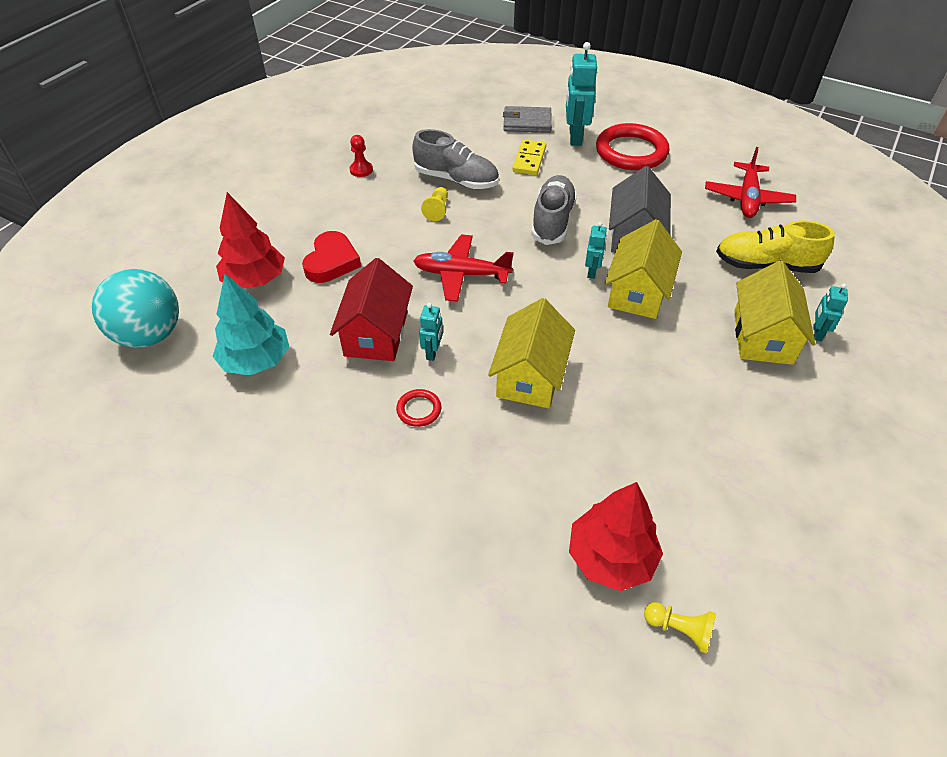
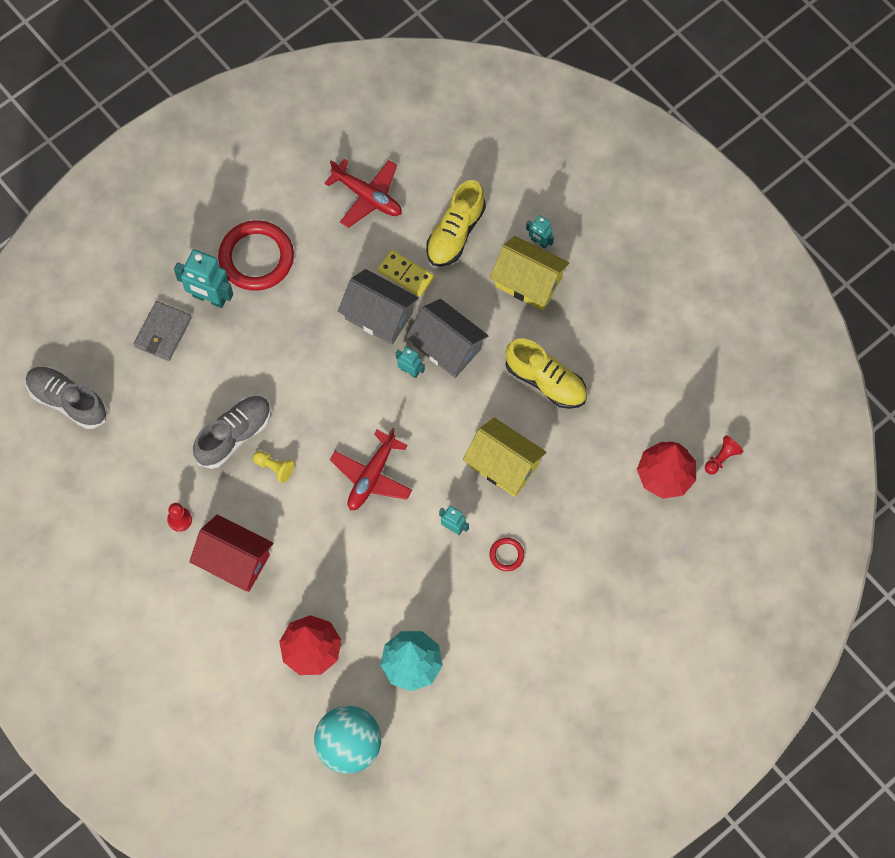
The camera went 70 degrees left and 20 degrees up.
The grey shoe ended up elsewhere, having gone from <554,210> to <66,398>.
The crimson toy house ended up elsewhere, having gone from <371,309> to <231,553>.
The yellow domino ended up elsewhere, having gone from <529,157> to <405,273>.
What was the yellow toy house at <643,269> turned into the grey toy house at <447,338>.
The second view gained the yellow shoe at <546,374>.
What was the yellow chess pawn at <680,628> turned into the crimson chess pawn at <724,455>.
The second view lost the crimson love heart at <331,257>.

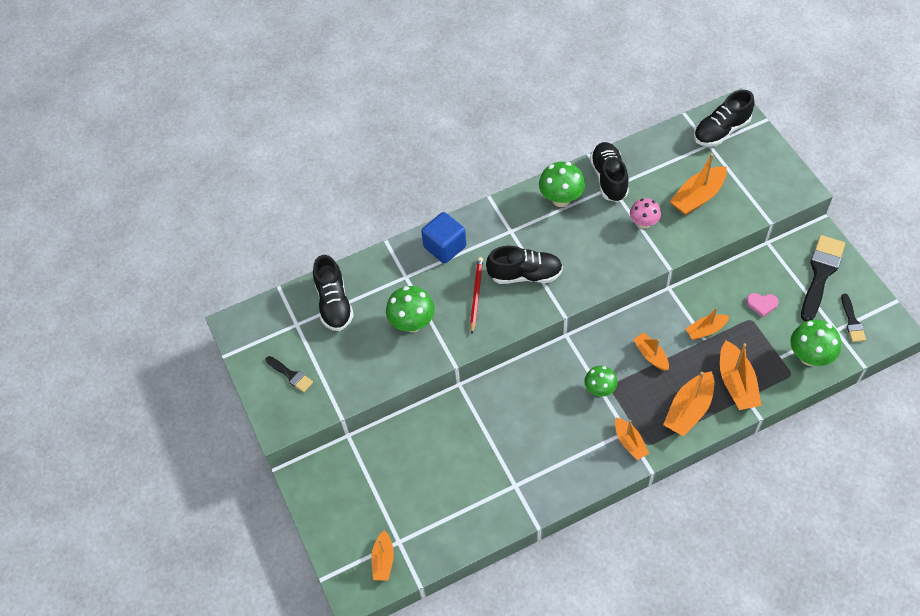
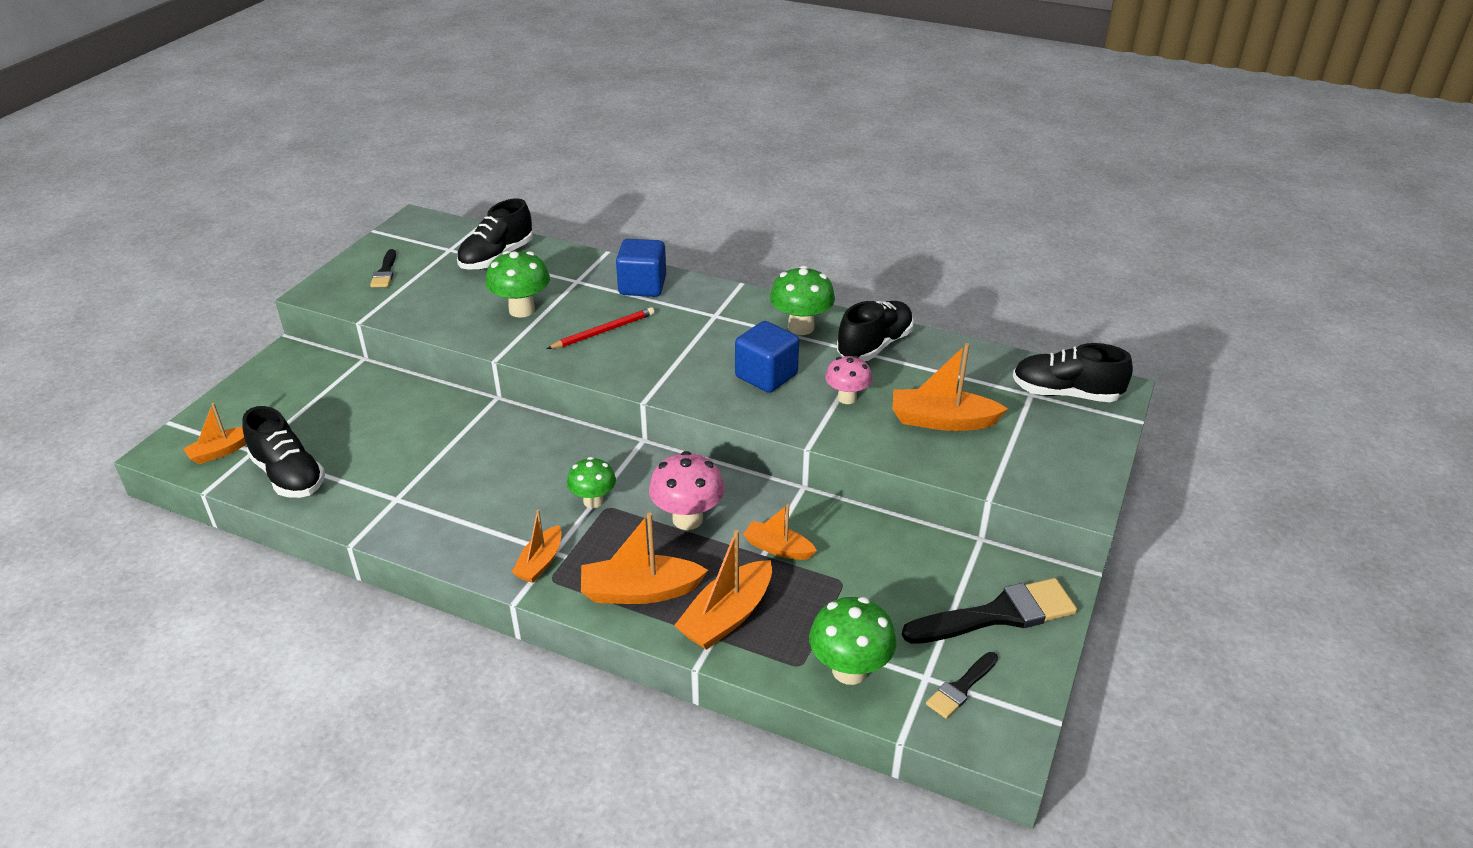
The camera went 45 degrees right and 20 degrees down.
The jet-black shoe ended up elsewhere, having gone from <524,265> to <283,452>.
Where the orange toy boat stood at <651,352>, the pink fungus came to stand at <687,490>.
The second view gained the cobalt cube at <767,357>.
The second view lost the pink love heart at <762,305>.

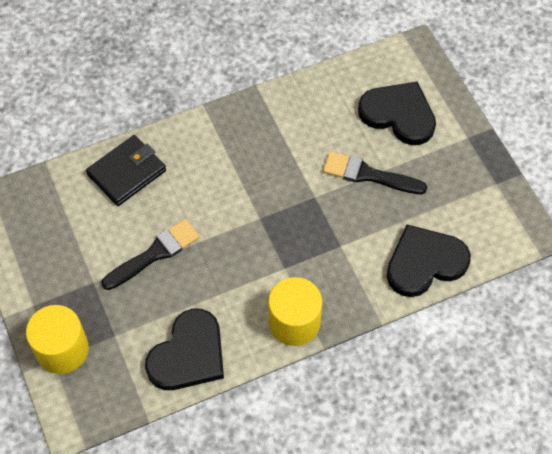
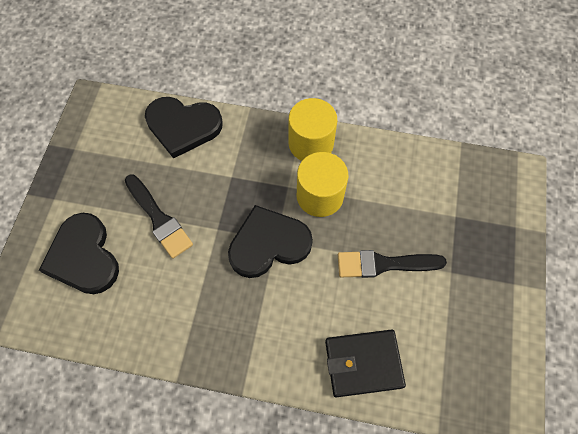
The camera went 145 degrees left and 5 degrees up.
The jet-black love heart ended up elsewhere, having gone from <184,349> to <270,241>.
The yellow solid cylinder ended up elsewhere, having gone from <57,339> to <322,184>.

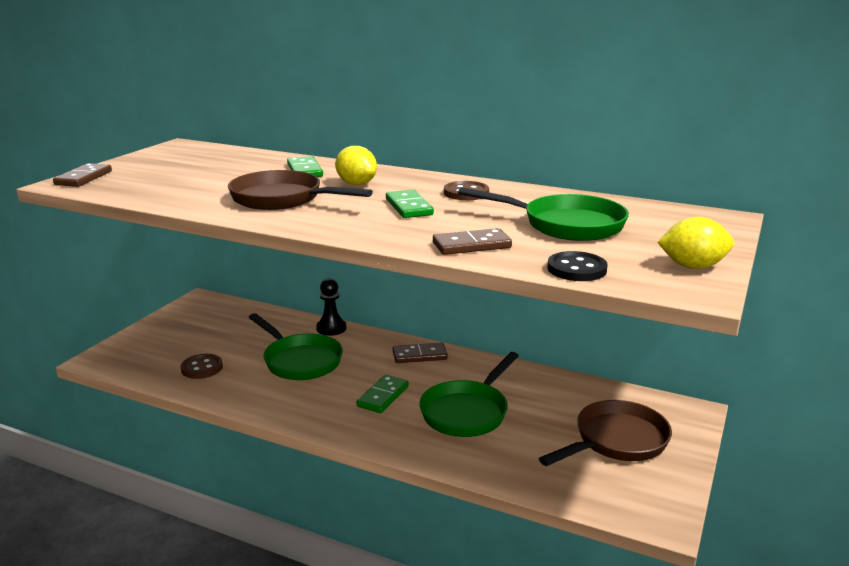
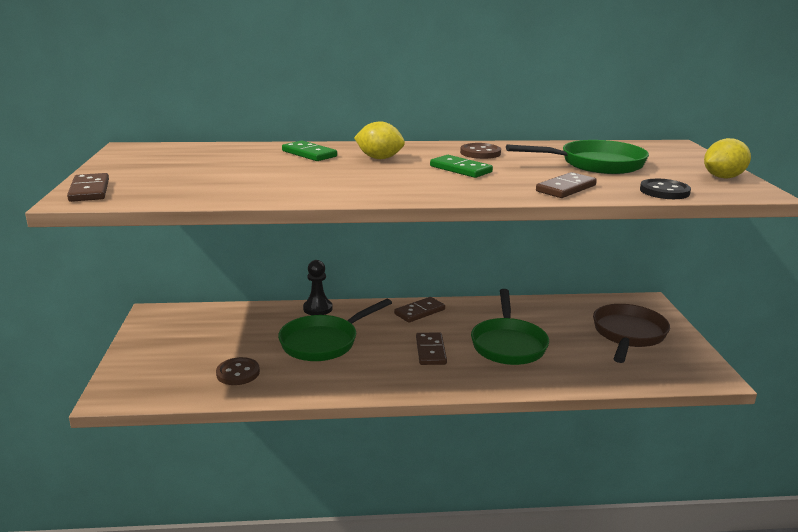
The camera went 30 degrees left and 0 degrees up.
The emerald skillet at <296,346> ended up facing another way, 120 degrees clockwise from before.
What was the emerald domino at <383,394> turned into the brown domino at <431,349>.
The second view lost the brown skillet at <300,190>.

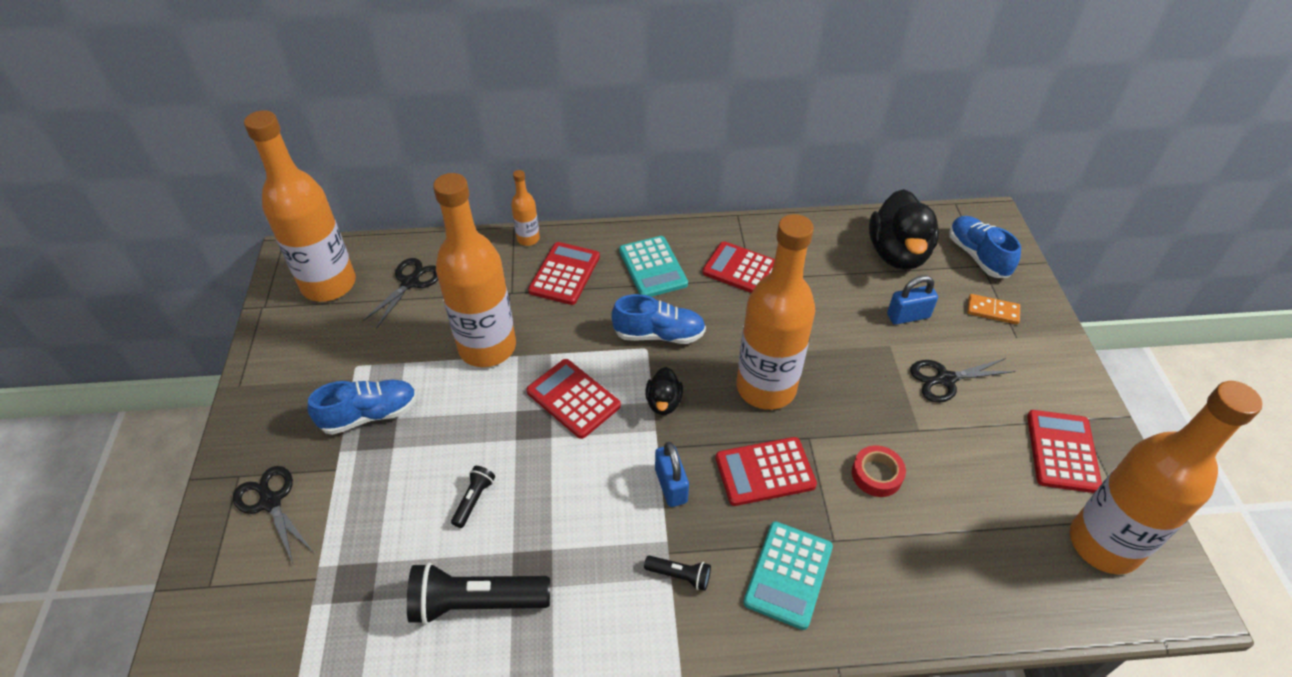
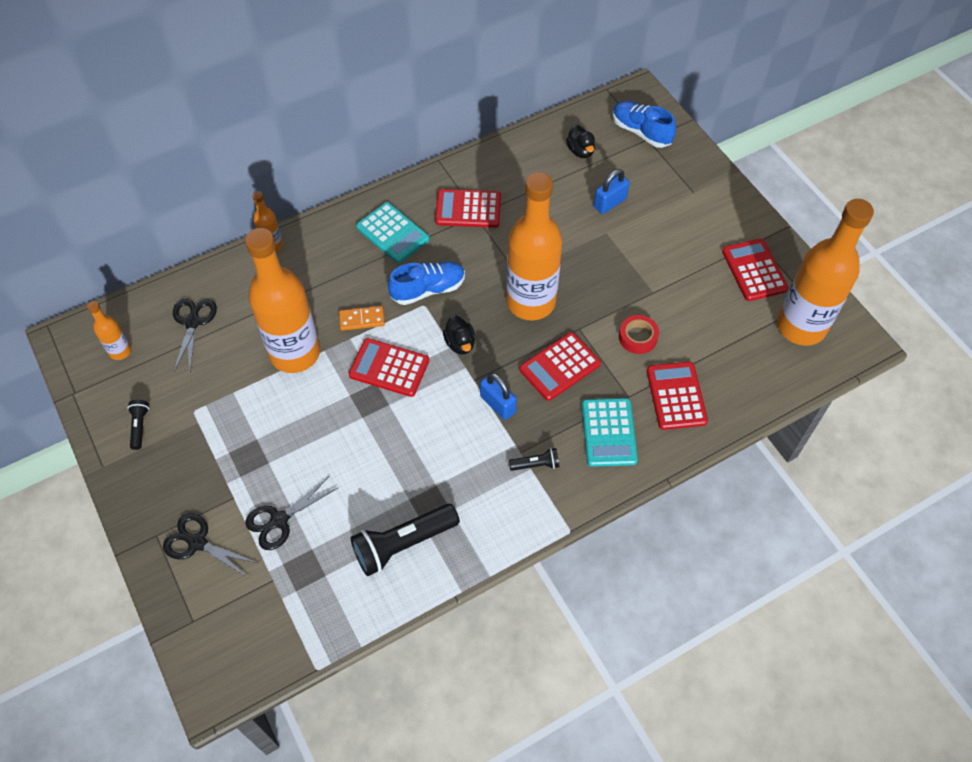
The camera went 25 degrees left and 10 degrees up.
The size of the orange flask at <300,206> changed by a factor of 0.44.
The jet-black flashlight ended up elsewhere, having gone from <473,497> to <138,425>.
The jet-black shears ended up elsewhere, having gone from <963,380> to <292,513>.
The orange domino ended up elsewhere, having gone from <993,309> to <362,318>.
The size of the jet-black duck at <904,229> changed by a factor of 0.49.
The crimson adding machine ended up elsewhere, having gone from <564,273> to <677,396>.
The second view lost the cobalt shoe at <362,407>.

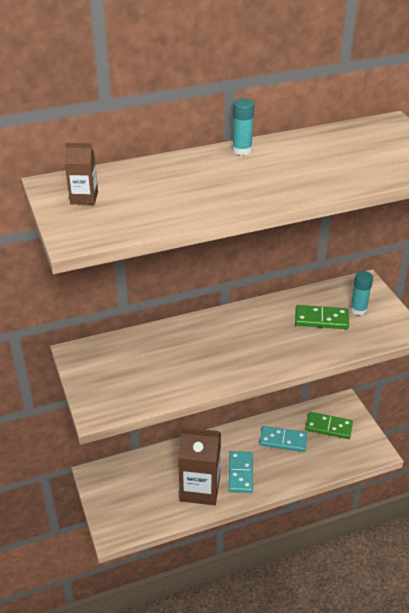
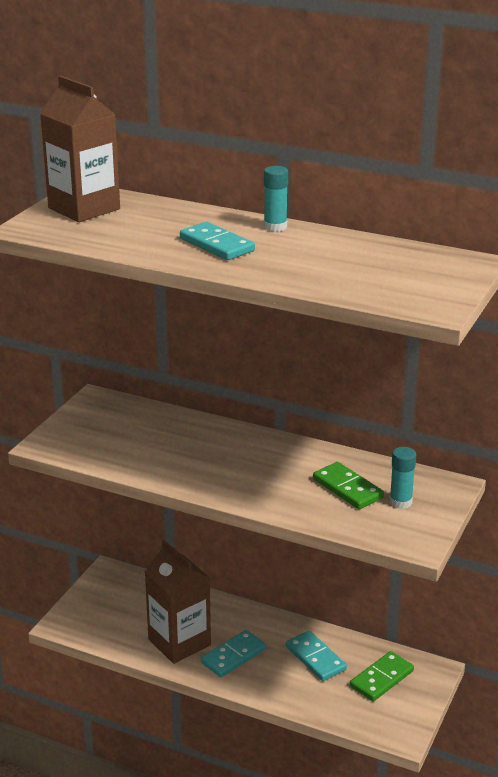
The camera went 45 degrees right and 10 degrees down.
The size of the brown carton at <81,174> changed by a factor of 2.04.
The second view gained the teal domino at <217,241>.
The emerald domino at <329,425> ended up facing another way, 75 degrees clockwise from before.

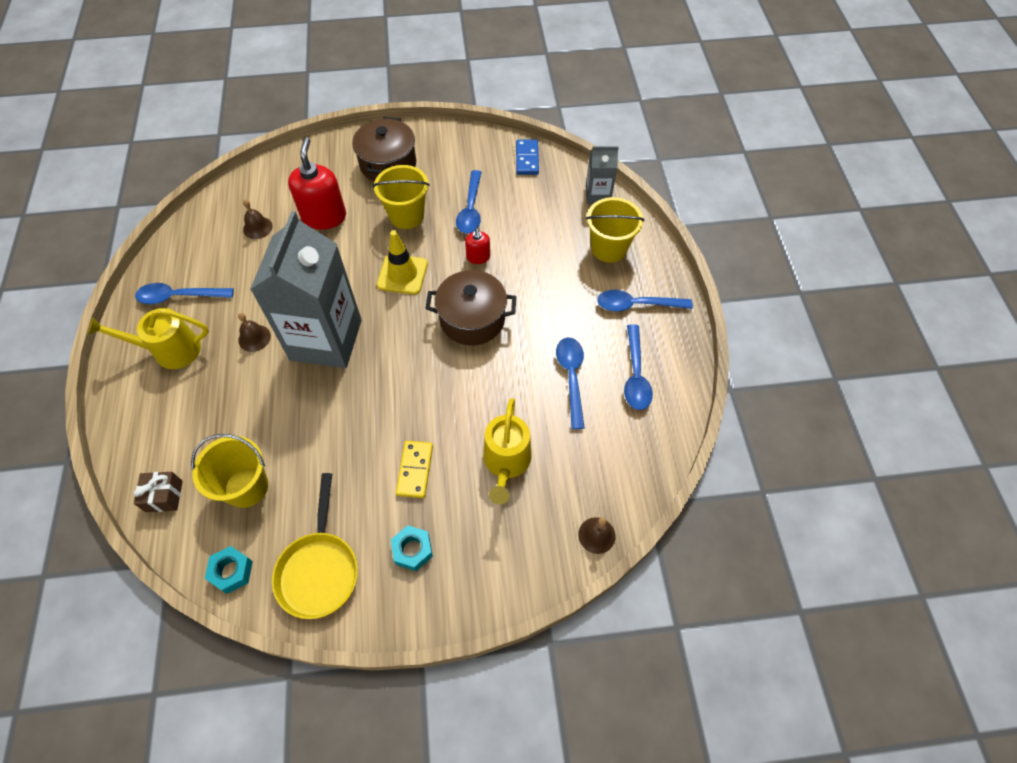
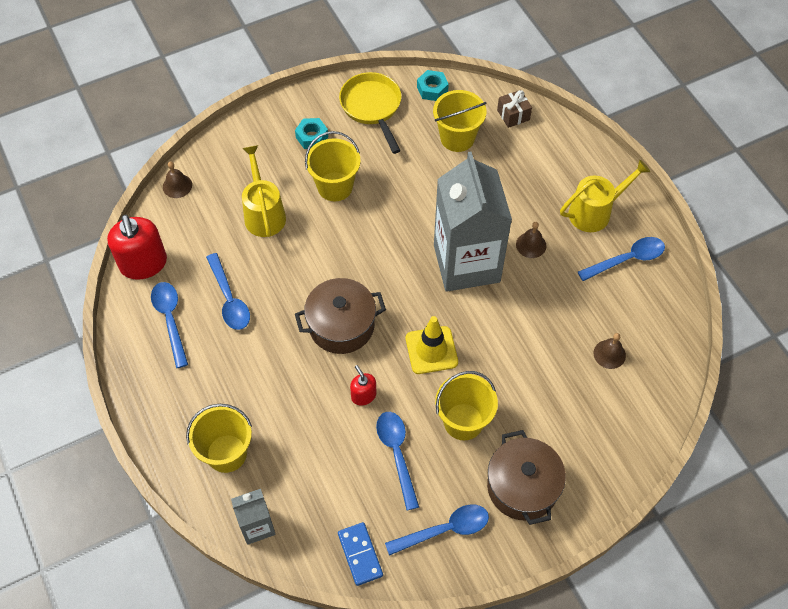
The camera went 160 degrees right and 0 degrees up.
The crimson soap dispenser ended up elsewhere, having gone from <317,183> to <137,247>.
Where the yellow domino stood at <414,469>, the yellow sand bucket came to stand at <333,166>.
The cobalt teaspoon ended up elsewhere, having gone from <645,300> to <437,530>.

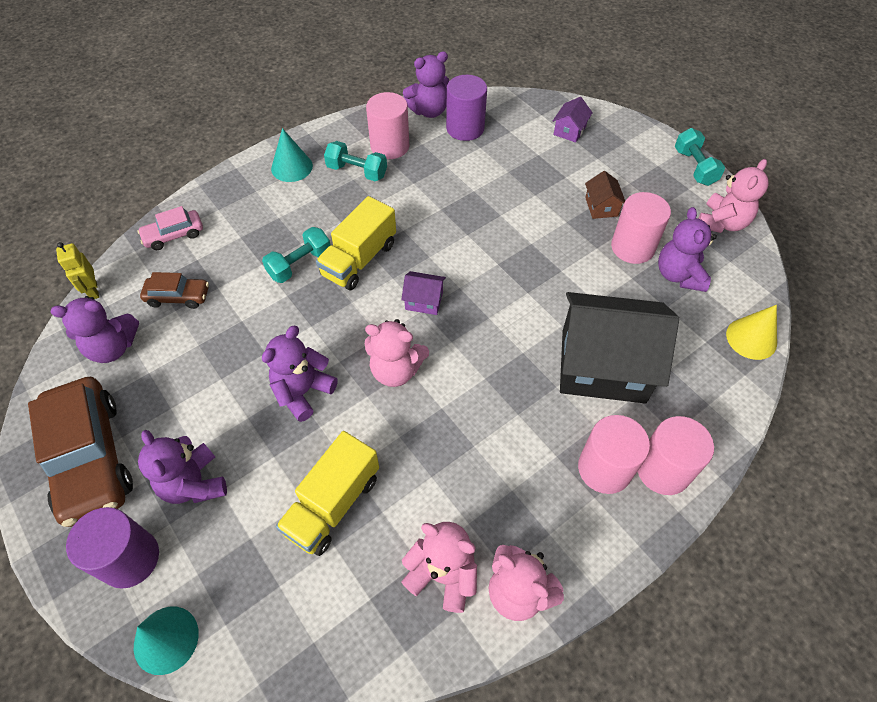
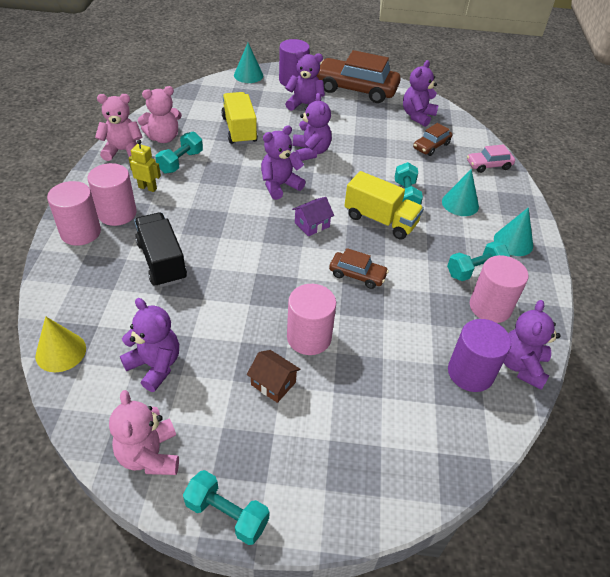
The camera went 130 degrees right and 10 degrees down.
The yellow toy robot ended up elsewhere, having gone from <77,270> to <145,166>.
Where the jet-black toy house stood at <619,348>, the jet-black lorry came to stand at <160,249>.
The second view gained the teal dumbbell at <179,153>.
What was the pink teddy at <397,353> turned into the violet teddy at <283,162>.
The pink solid cylinder ended up elsewhere, having gone from <641,228> to <311,319>.
The second view gained the brown toy car at <359,268>.
The yellow lorry at <356,243> ended up facing another way, 135 degrees clockwise from before.
The second view gained the teal cone at <460,192>.
The pink toy car at <170,228> ended up facing another way, 120 degrees counterclockwise from before.
The second view lost the violet toy house at <573,120>.

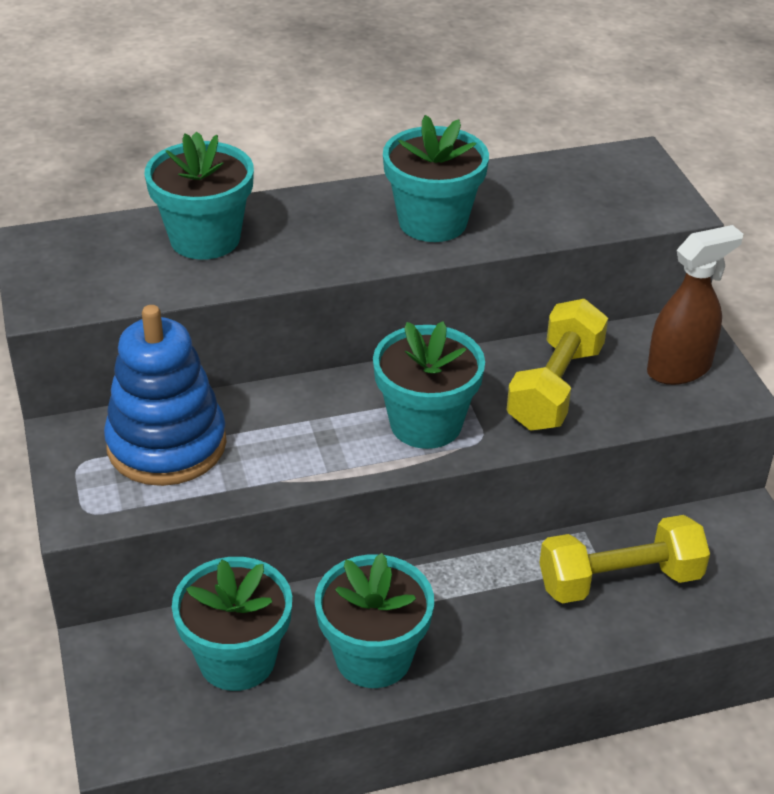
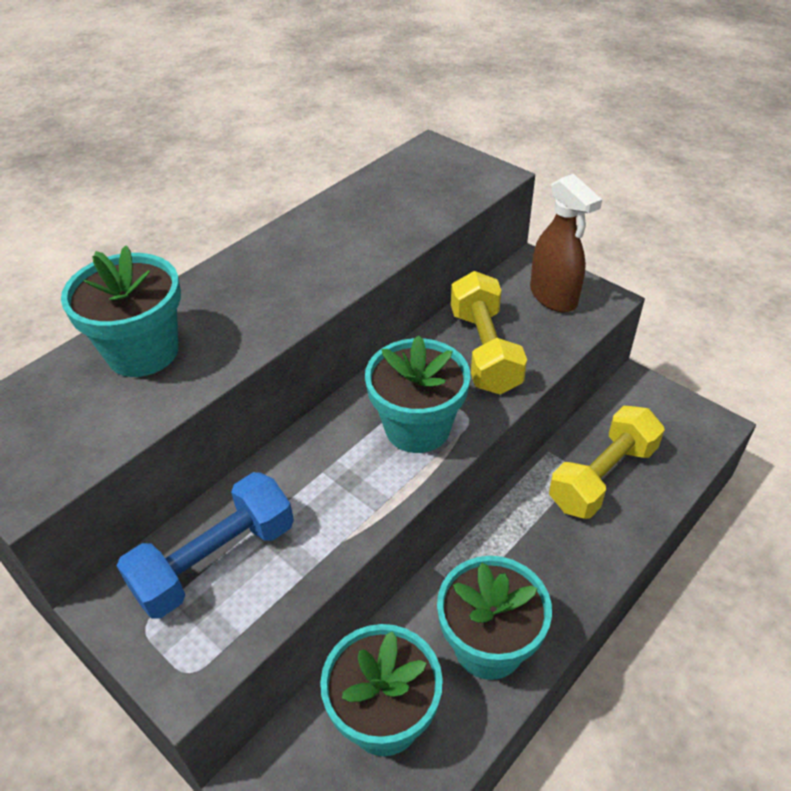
The camera went 30 degrees left and 5 degrees up.
Where the cobalt ring stacker stood at <165,395>, the cobalt dumbbell came to stand at <205,545>.
The brown spray bottle at <695,305> ended up facing another way, 120 degrees clockwise from before.
The second view lost the teal flower pot at <436,178>.

